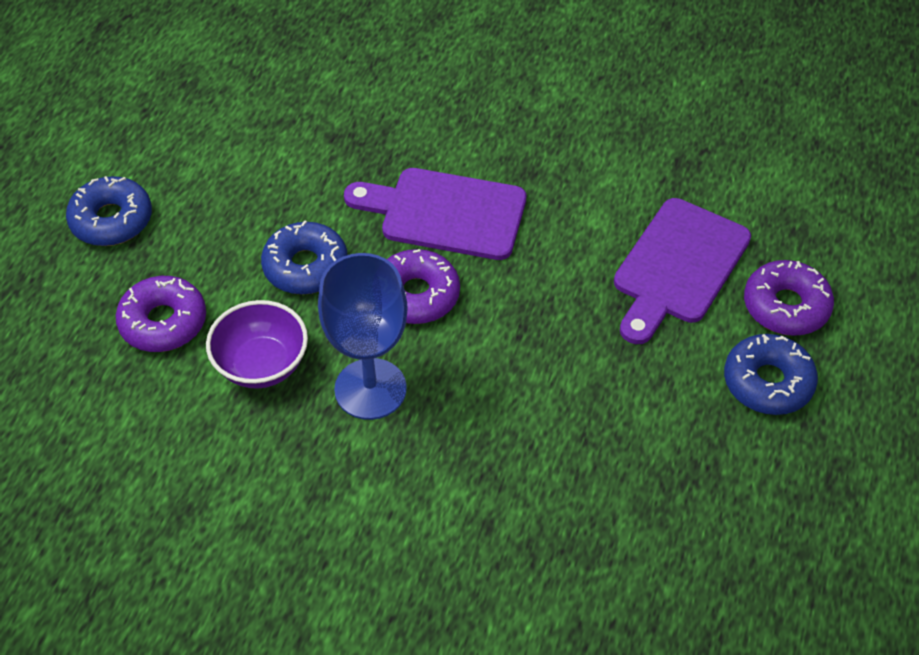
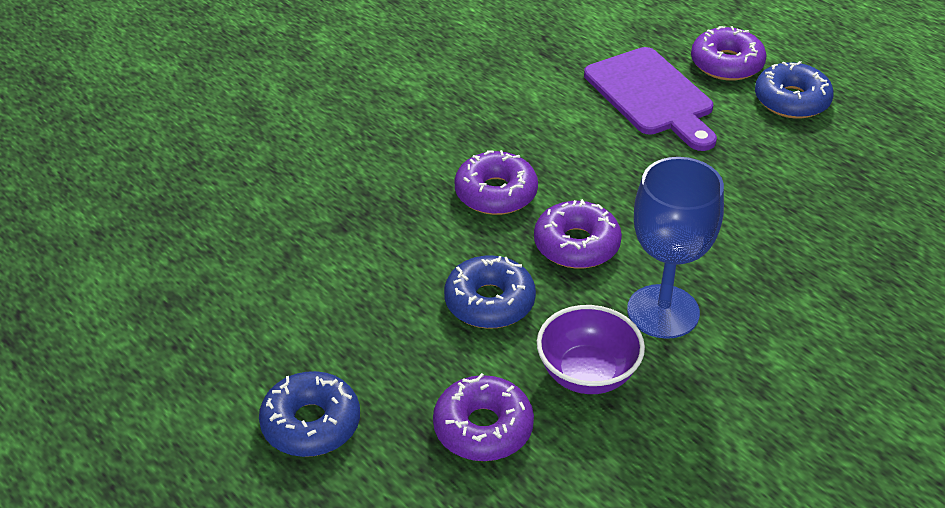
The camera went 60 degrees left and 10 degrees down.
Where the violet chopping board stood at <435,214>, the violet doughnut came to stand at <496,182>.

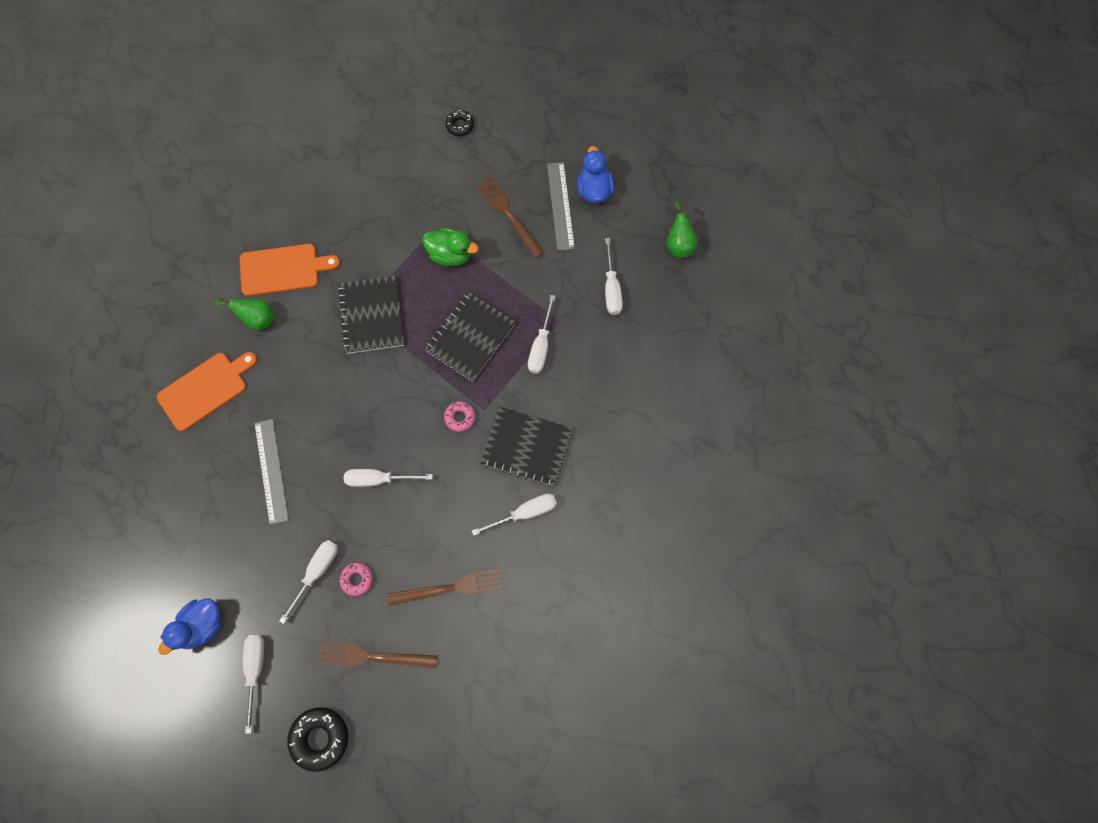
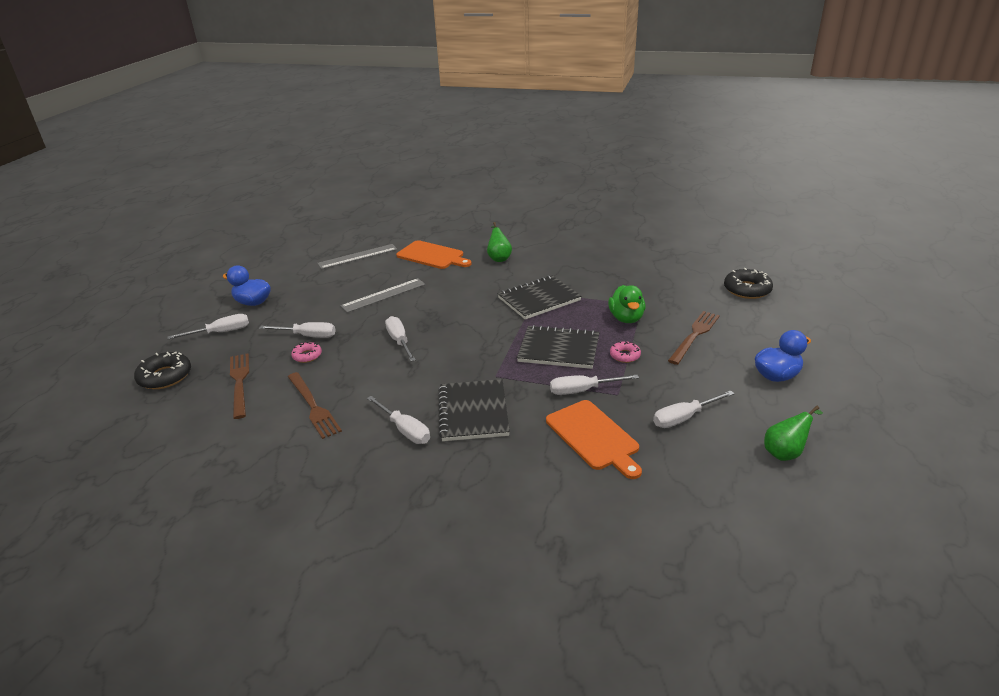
The camera went 70 degrees right and 40 degrees down.
The grey ruler ended up elsewhere, having gone from <561,206> to <357,256>.
The orange chopping board ended up elsewhere, having gone from <290,270> to <594,439>.
The pink doughnut ended up elsewhere, having gone from <460,416> to <625,352>.
The size of the jet-black doughnut at <460,123> changed by a factor of 1.72.

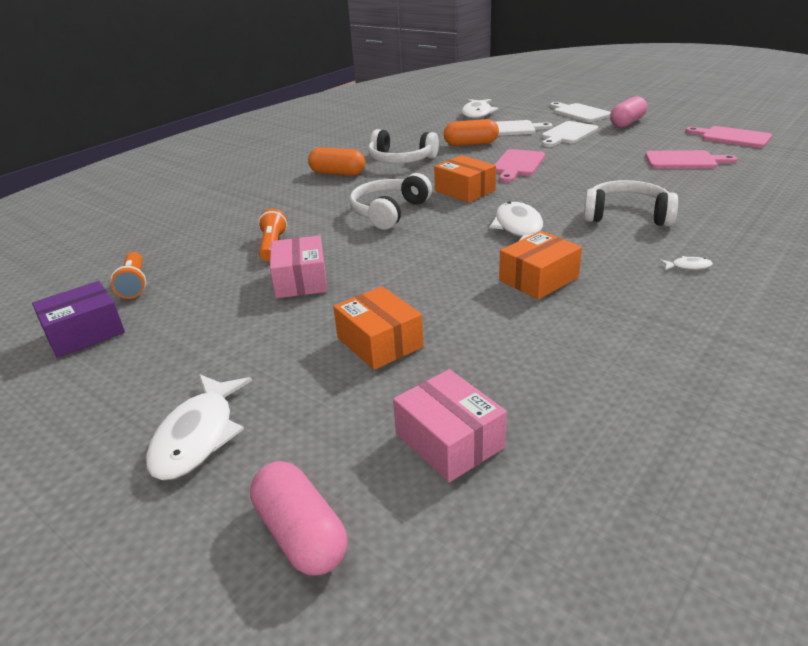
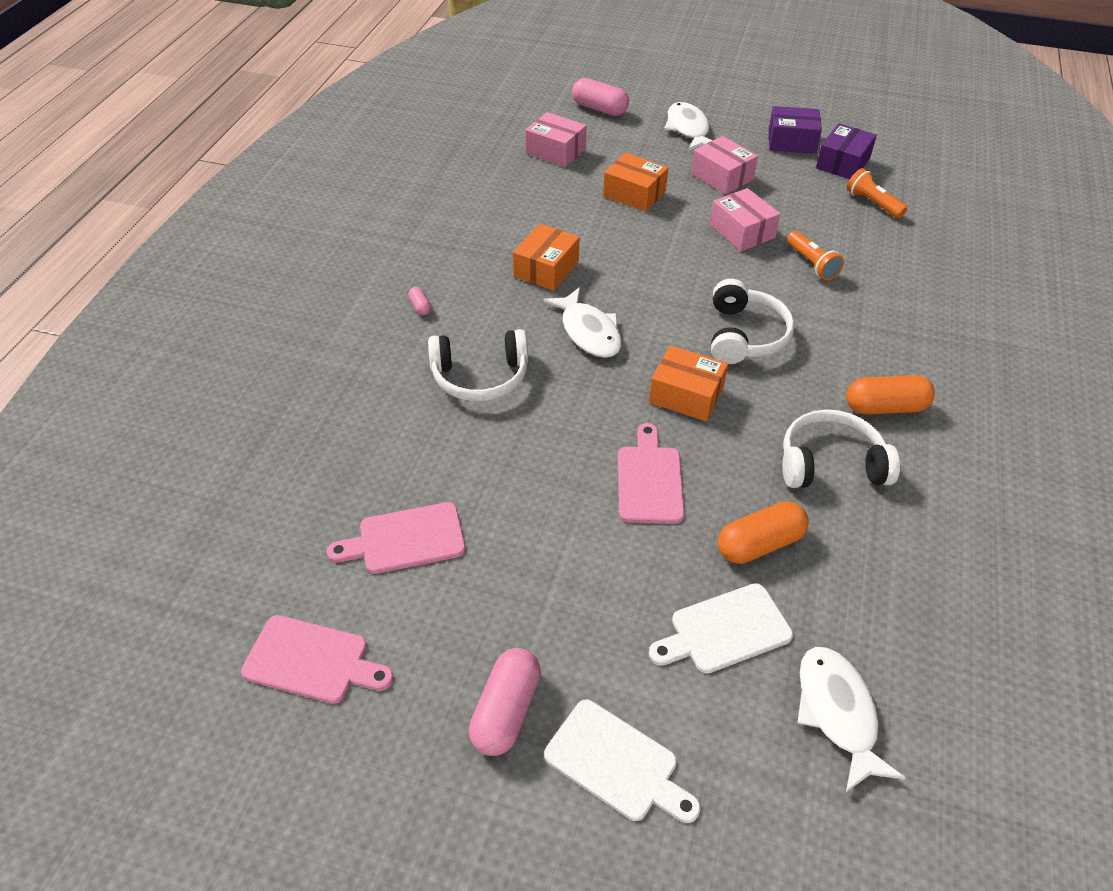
The camera went 155 degrees right and 15 degrees up.
Where the white fish figure stood at <686,263>, the pink pill shape came to stand at <419,301>.
The second view gained the pink package at <724,165>.
The second view gained the violet package at <795,130>.
The second view lost the white chopping board at <570,134>.

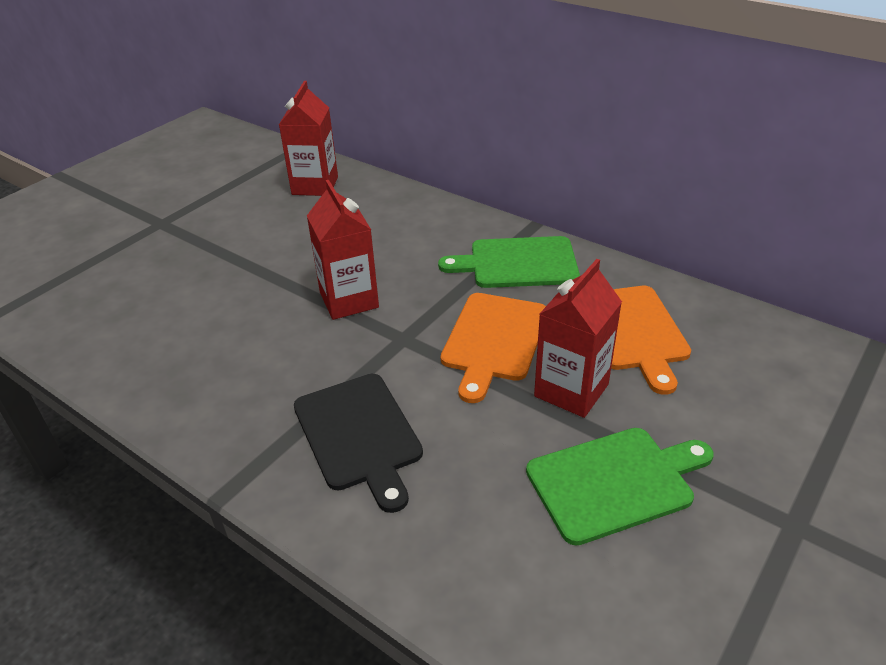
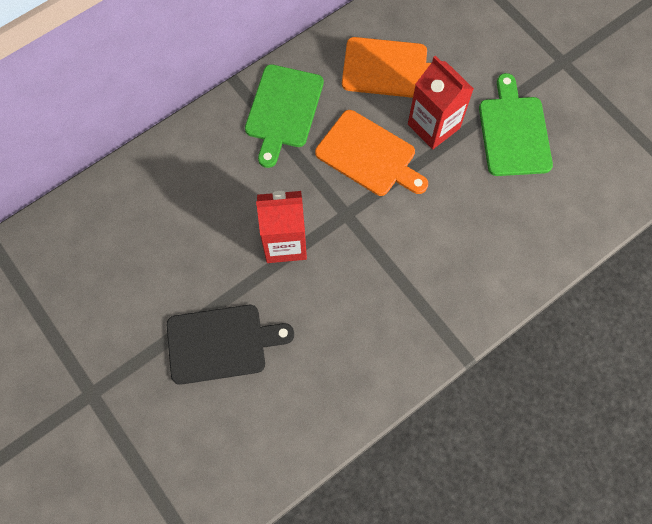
The camera went 75 degrees left and 30 degrees up.
The jet-black chopping board ended up elsewhere, having gone from <358,443> to <230,345>.
The second view lost the crimson carton at <308,138>.

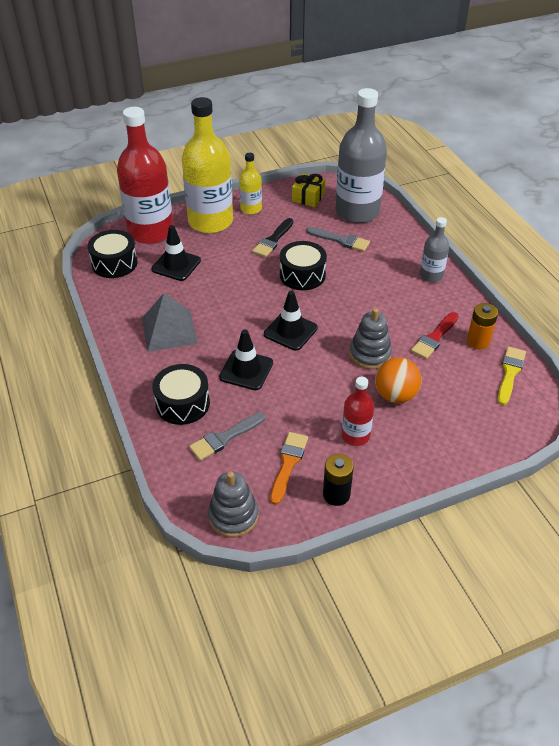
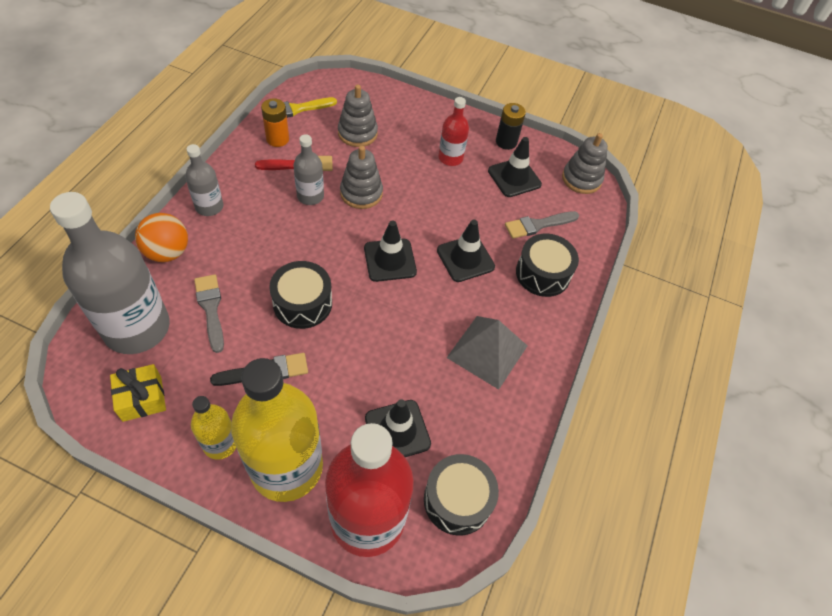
The camera went 140 degrees left and 10 degrees up.
The orange ball ended up elsewhere, having gone from <398,380> to <161,237>.
The second view gained the grey flask at <309,169>.
The second view gained the grey ring stacker at <358,116>.
Where the orange paint brush stood at <289,468>, the jet-black road cone came to stand at <515,167>.
The grey paint brush at <227,437> ended up facing another way, 150 degrees clockwise from before.

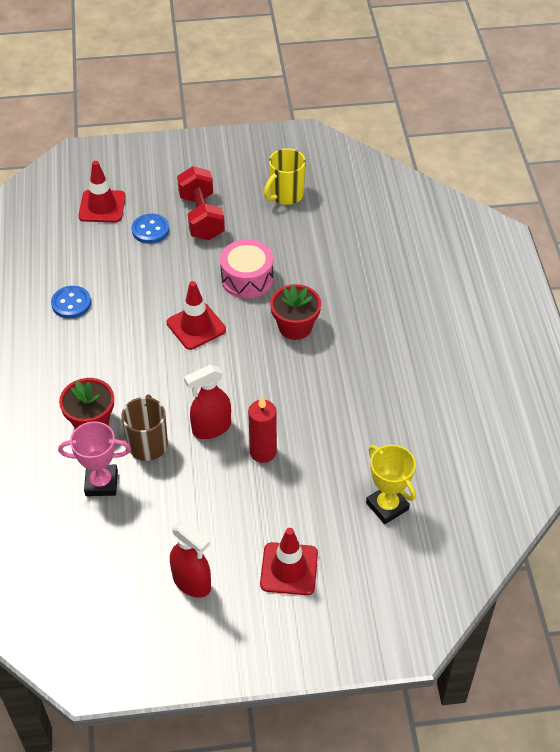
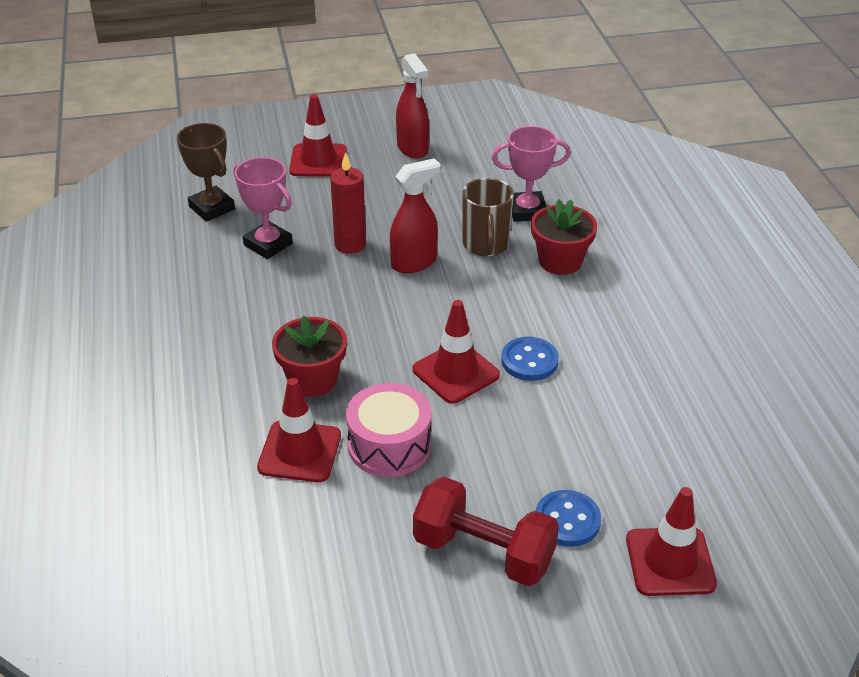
The camera went 175 degrees right and 10 degrees down.
What was the yellow trophy at <391,484> turned into the brown trophy at <206,172>.
The second view gained the pink trophy at <263,208>.
The second view gained the crimson road cone at <299,430>.
The crimson spray bottle at <190,559> ended up facing another way, 150 degrees counterclockwise from before.
The crimson dumbbell at <201,203> ended up facing another way, 45 degrees counterclockwise from before.
The cobalt shirt button ended up elsewhere, having gone from <71,302> to <530,359>.
The second view lost the yellow coffee mug at <285,176>.

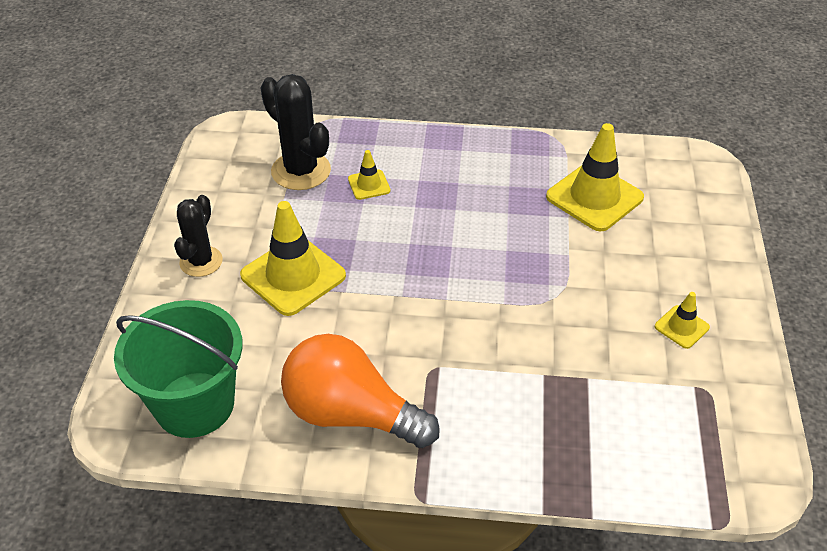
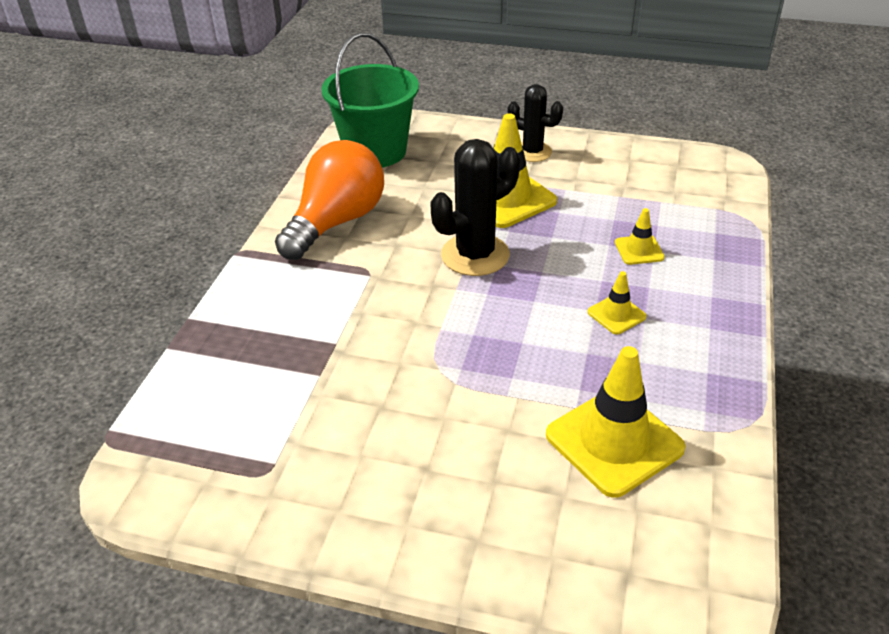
The camera went 100 degrees right and 5 degrees down.
The jet-black cactus ended up elsewhere, having gone from <295,132> to <475,207>.
The yellow road cone ended up elsewhere, having gone from <682,320> to <617,302>.

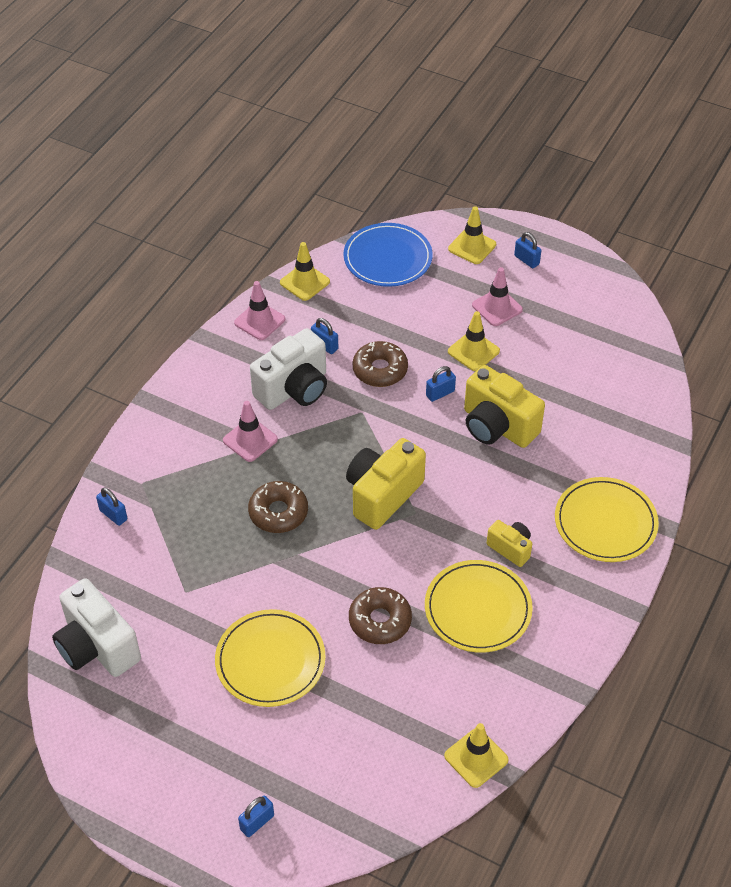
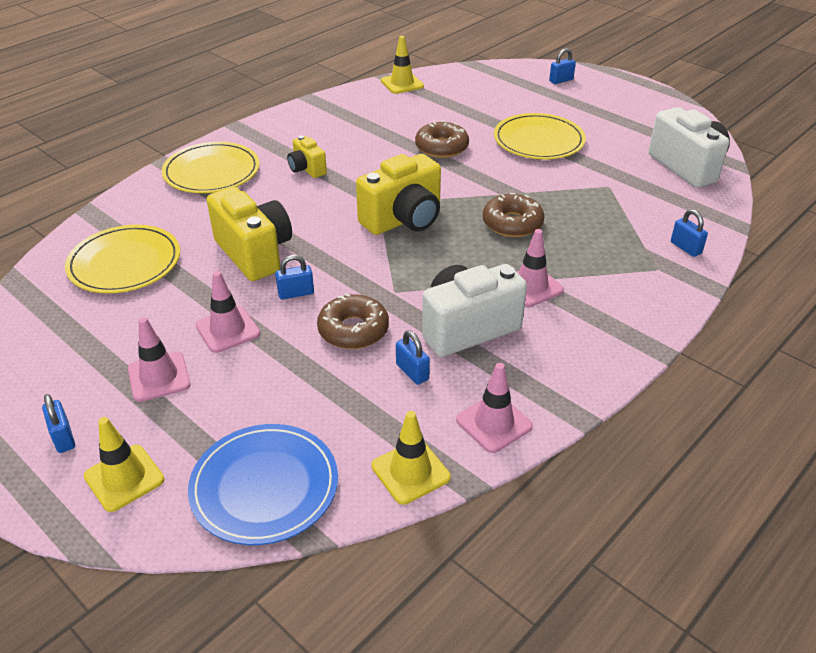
The camera went 165 degrees left and 10 degrees down.
The yellow dinner plate ended up elsewhere, having gone from <479,606> to <122,259>.
What was the yellow road cone at <474,341> turned into the pink road cone at <227,312>.

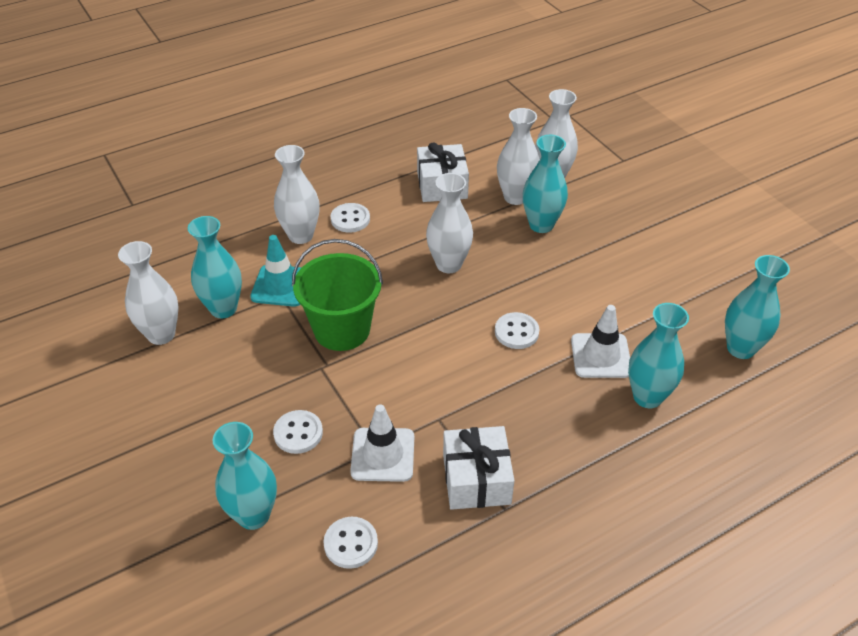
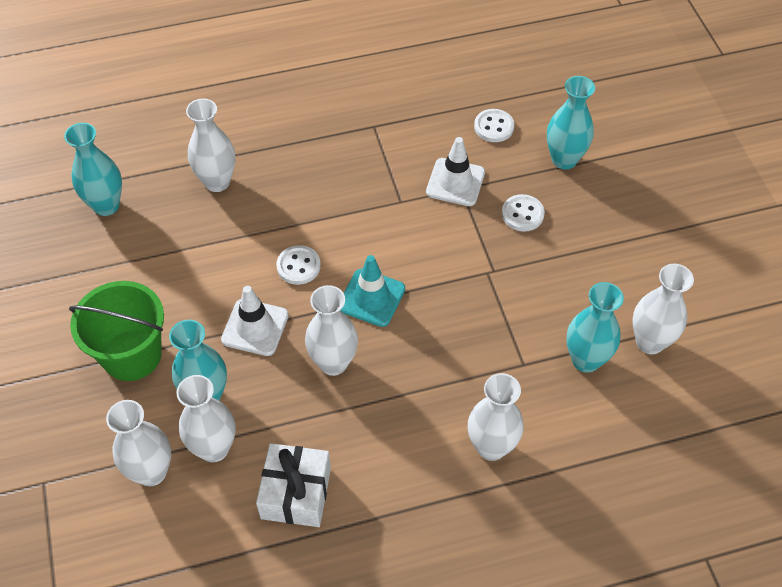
The camera went 165 degrees left and 10 degrees up.
The emerald sand bucket ended up elsewhere, having gone from <337,295> to <116,331>.
What was the teal vase at <658,355> turned into the white vase at <210,145>.
The white road cone ended up elsewhere, having gone from <600,341> to <255,321>.
The teal road cone ended up elsewhere, having gone from <276,271> to <372,291>.
The second view lost the white shirt button at <350,218>.
The second view lost the white present at <479,468>.

